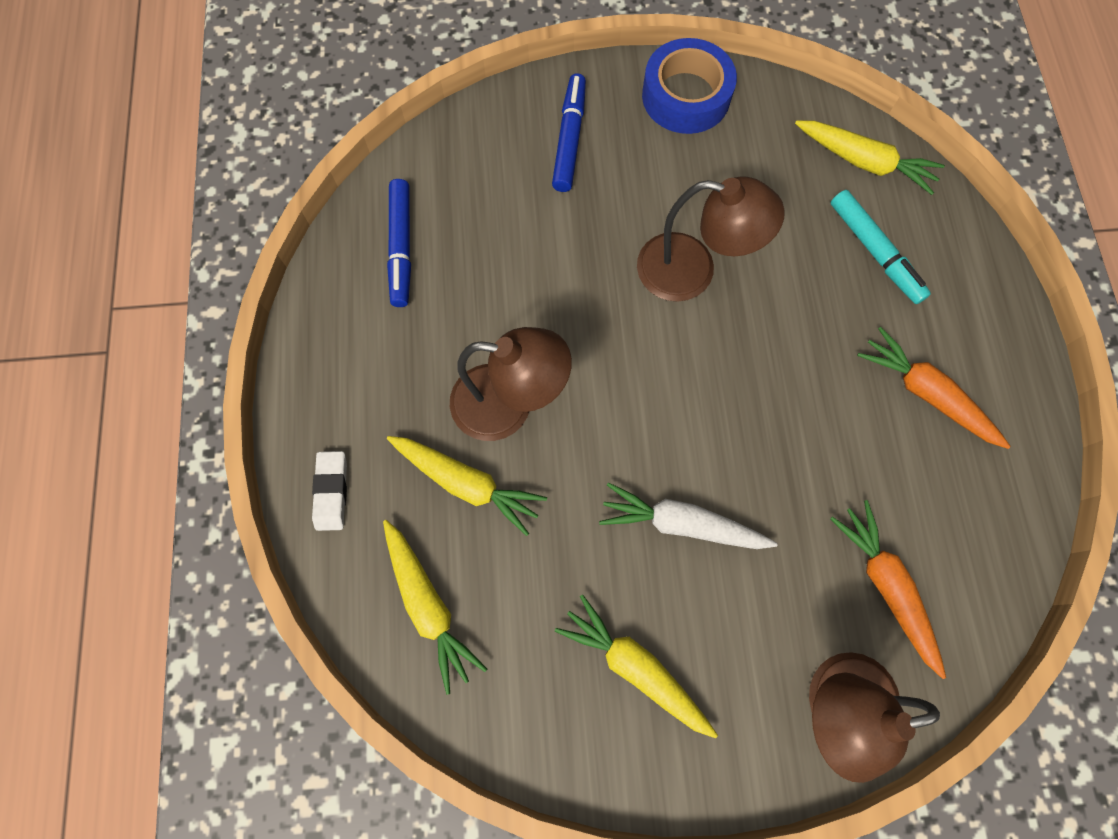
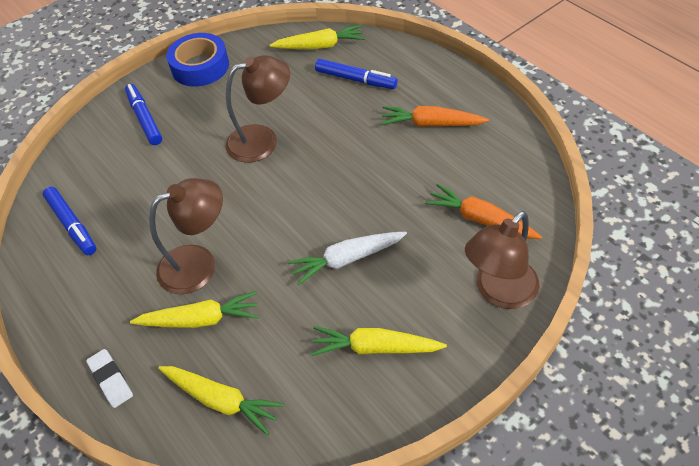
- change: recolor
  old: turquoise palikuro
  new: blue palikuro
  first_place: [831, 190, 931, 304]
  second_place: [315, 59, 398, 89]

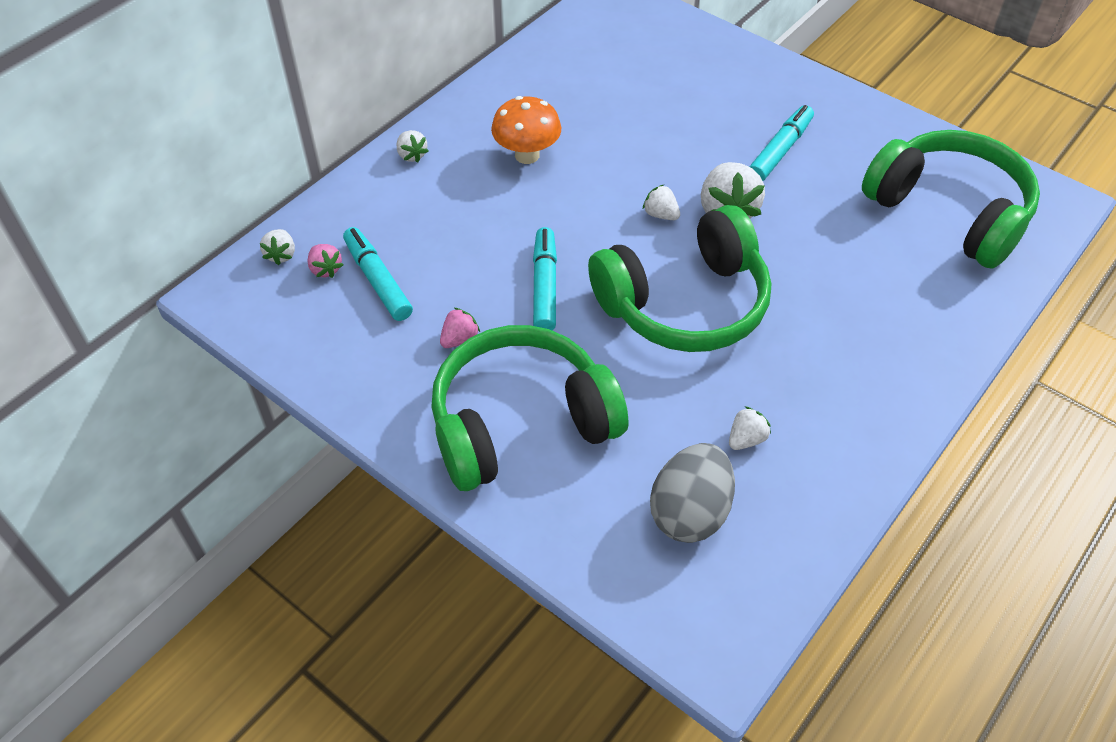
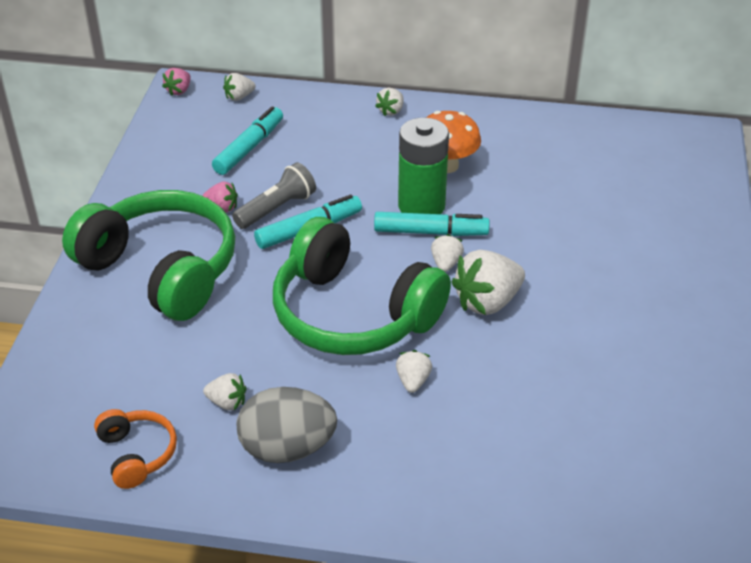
- change: move
  old: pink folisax
  first_place: [308, 244, 343, 278]
  second_place: [162, 68, 191, 96]
- change: move
  old: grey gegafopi
  first_place: [650, 443, 735, 543]
  second_place: [237, 387, 337, 463]
- change: move
  old: turquoise palikuro
  first_place: [749, 105, 814, 181]
  second_place: [374, 212, 490, 236]
- change: delete
  old: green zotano
  first_place: [862, 130, 1040, 269]
- change: insert
  new: orange zotano
  second_place: [94, 409, 177, 489]
- change: insert
  new: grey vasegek
  second_place: [232, 162, 316, 229]
- change: insert
  new: white folisax
  second_place: [396, 350, 432, 393]
- change: insert
  new: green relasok
  second_place: [398, 118, 449, 214]

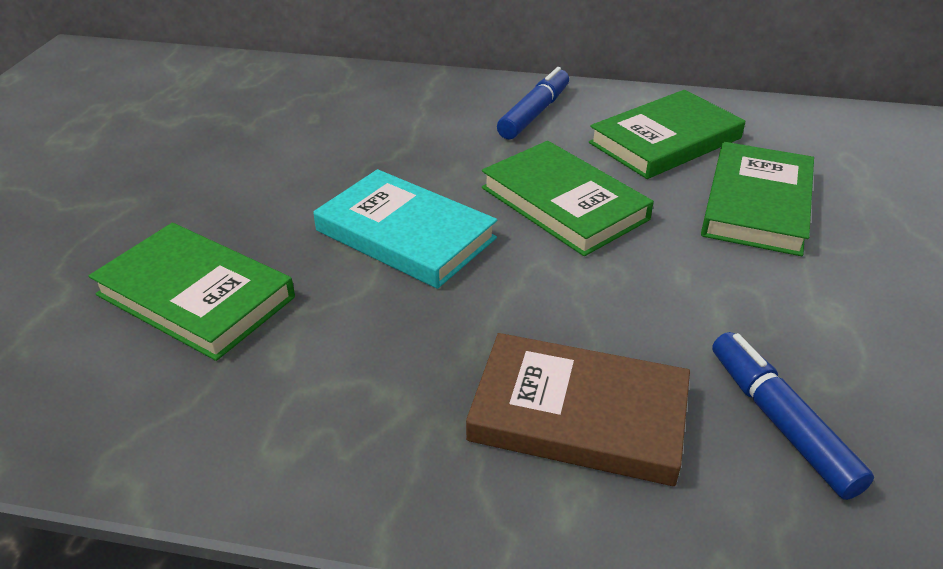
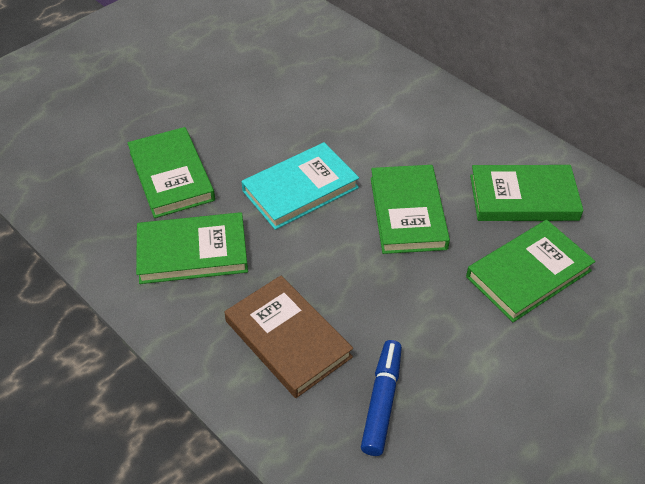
- change: rotate
  old: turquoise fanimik
  first_place: [313, 169, 497, 289]
  second_place: [241, 142, 359, 230]
  degrees: 75
- change: delete
  old: blue palikuro
  first_place: [497, 67, 569, 139]
- change: insert
  new: green fanimik
  second_place: [136, 212, 248, 284]

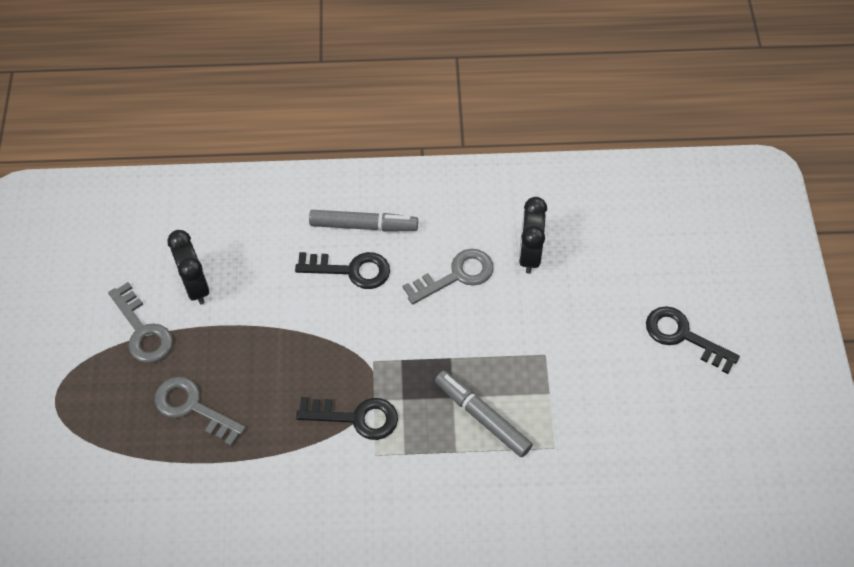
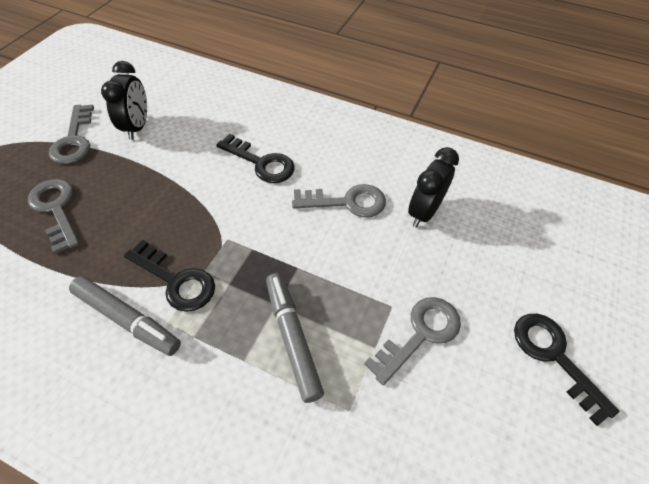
- change: move
  old: grey palikuro
  first_place: [309, 210, 418, 232]
  second_place: [69, 276, 181, 356]
- change: insert
  new: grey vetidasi
  second_place: [364, 297, 461, 385]

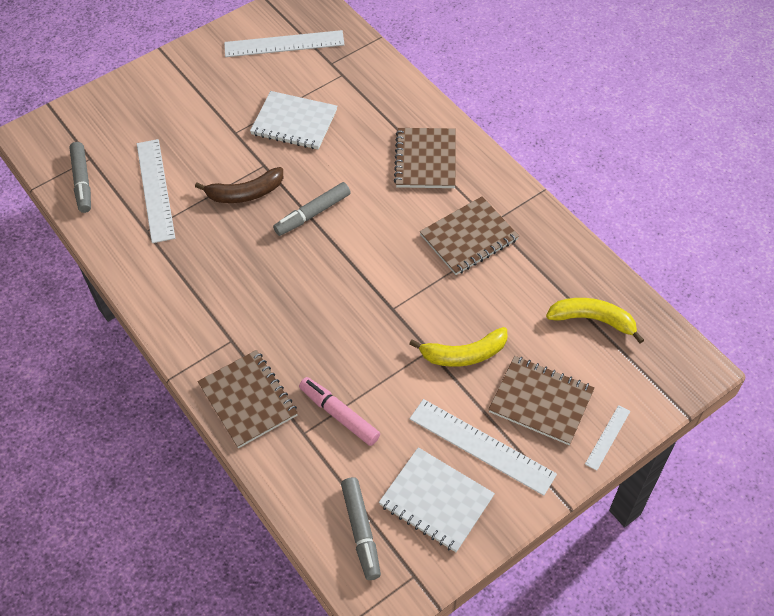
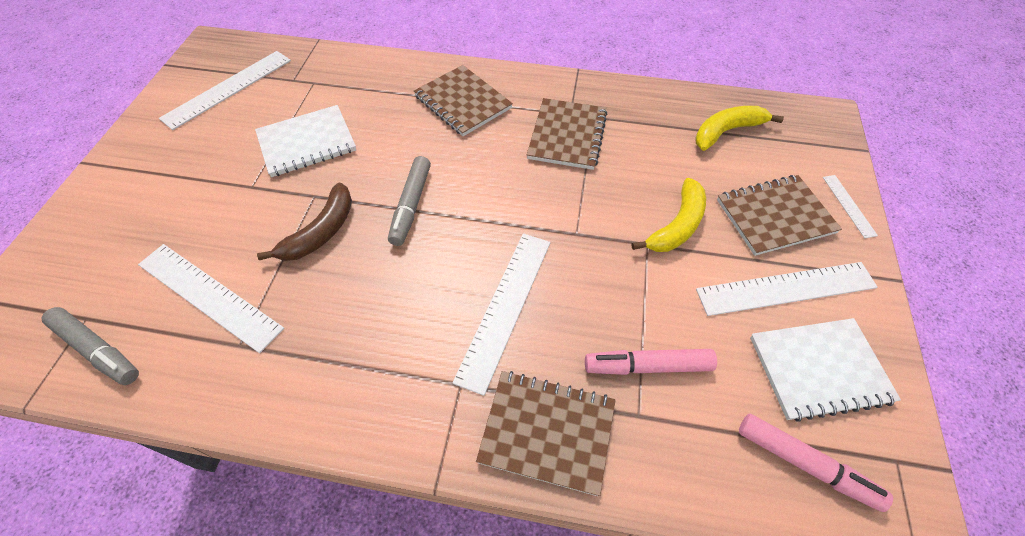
- change: recolor
  old: grey palikuro
  new: pink palikuro
  first_place: [341, 477, 381, 580]
  second_place: [739, 414, 893, 512]
- change: insert
  new: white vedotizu
  second_place: [452, 234, 550, 396]

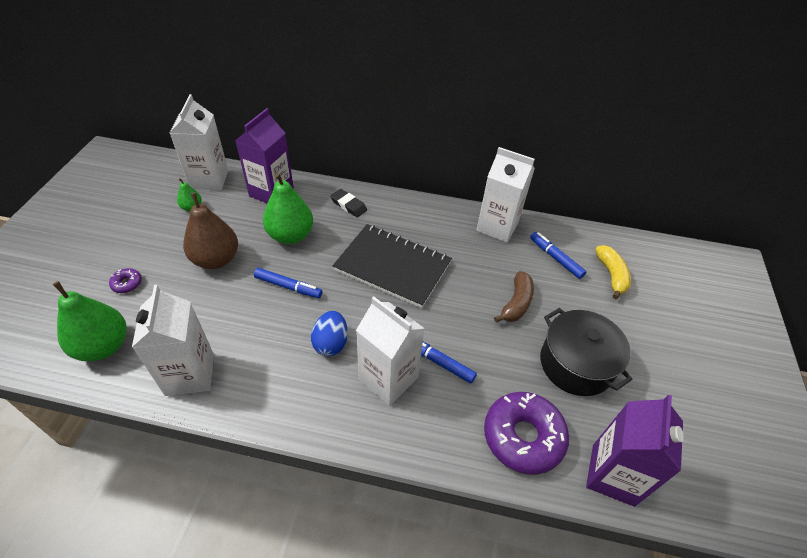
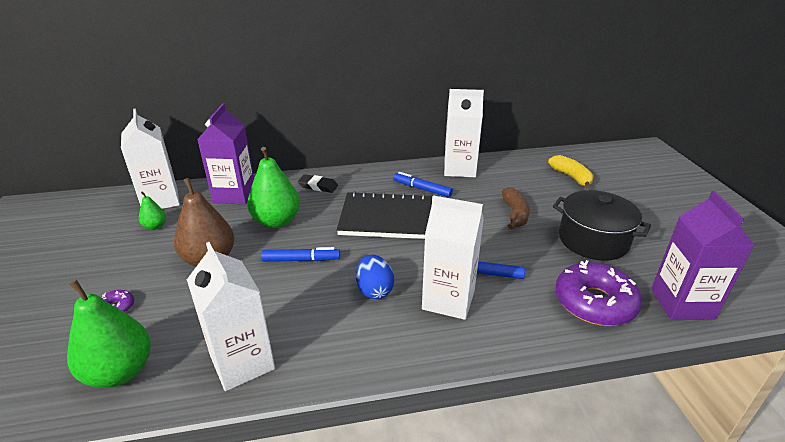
- change: move
  old: blue palikuro
  first_place: [530, 232, 586, 279]
  second_place: [393, 172, 453, 197]

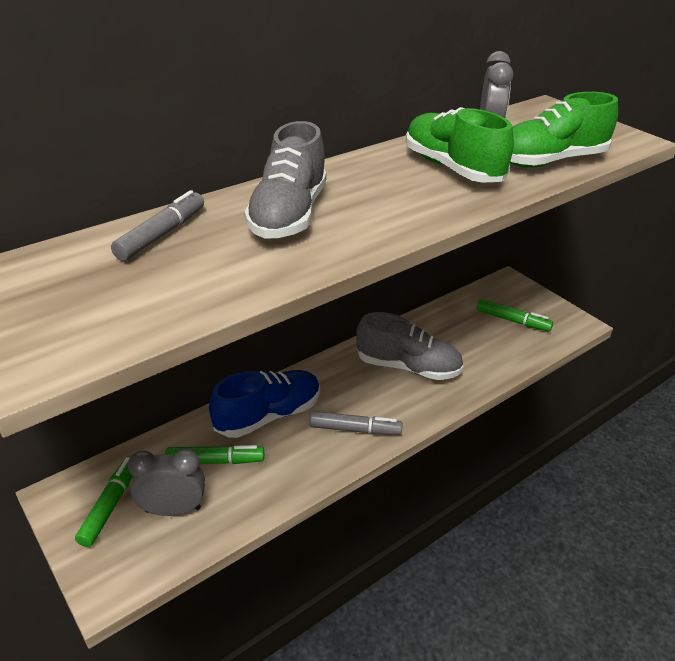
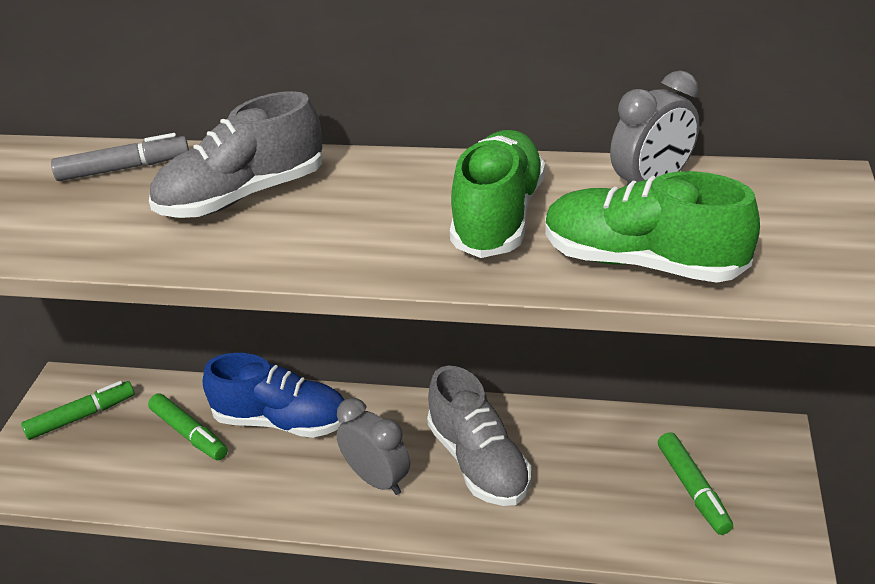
- change: move
  old: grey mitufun
  first_place: [128, 449, 205, 516]
  second_place: [337, 398, 410, 495]
- change: delete
  old: grey palikuro
  first_place: [310, 411, 403, 435]

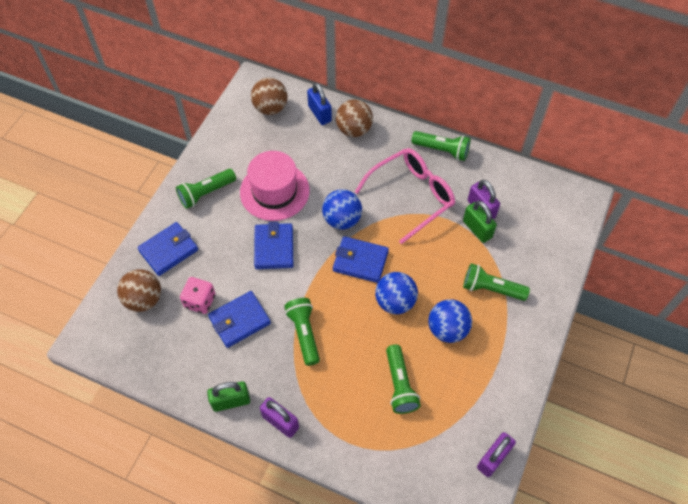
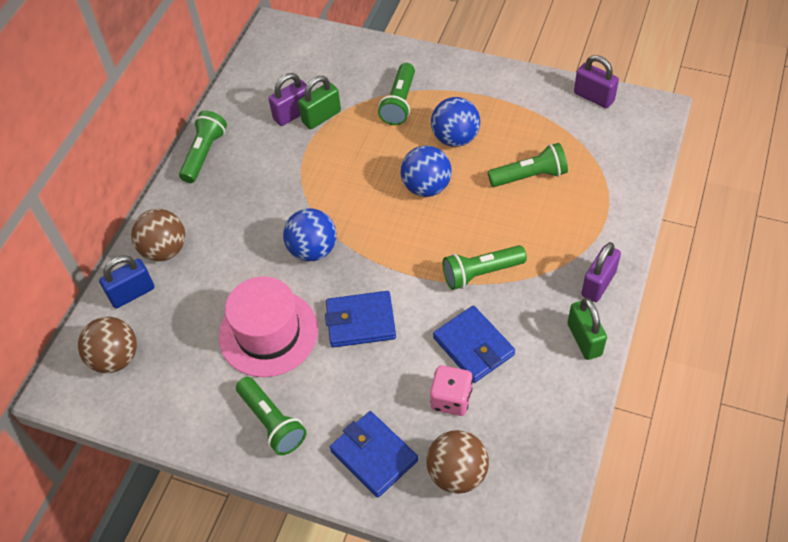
- change: delete
  old: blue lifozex
  first_place: [333, 236, 389, 283]
- change: delete
  old: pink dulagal
  first_place: [355, 148, 455, 244]

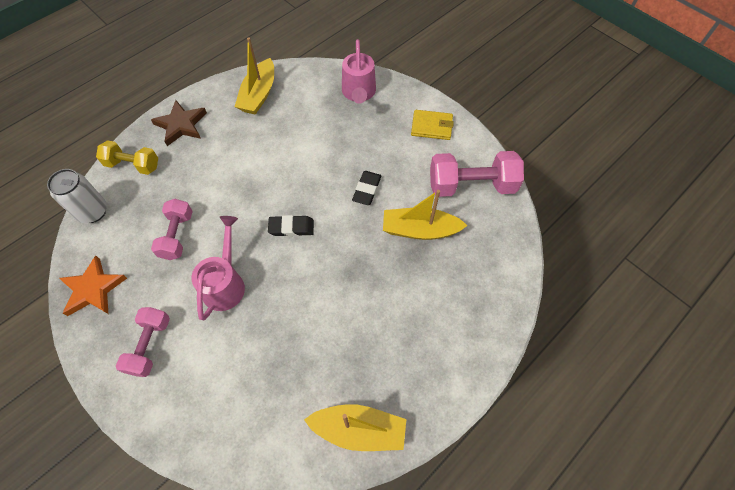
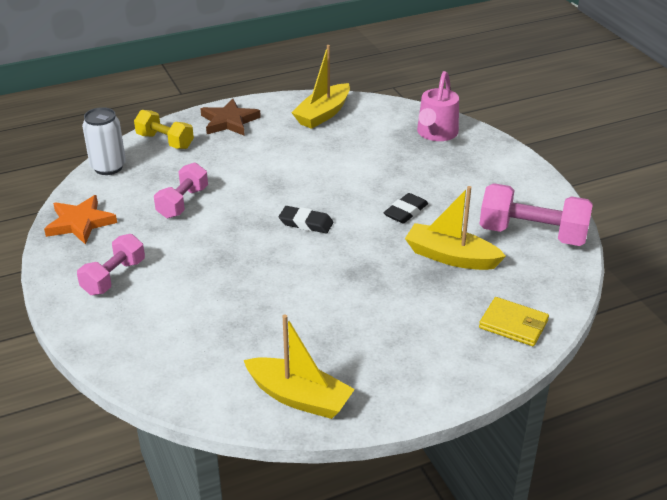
- change: delete
  old: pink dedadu
  first_place: [192, 216, 245, 320]
- change: move
  old: yellow lifozex
  first_place: [411, 110, 454, 140]
  second_place: [479, 297, 549, 346]

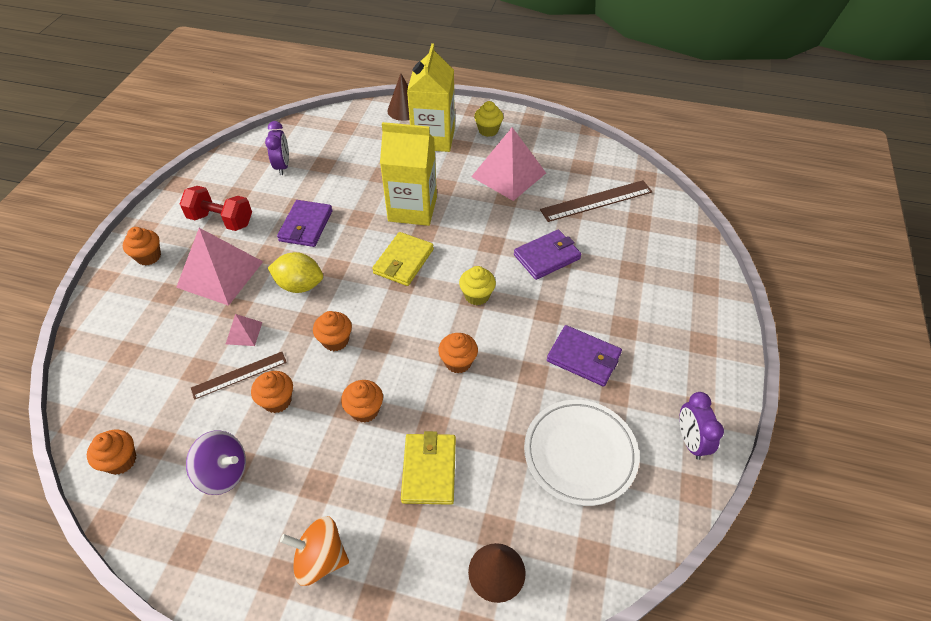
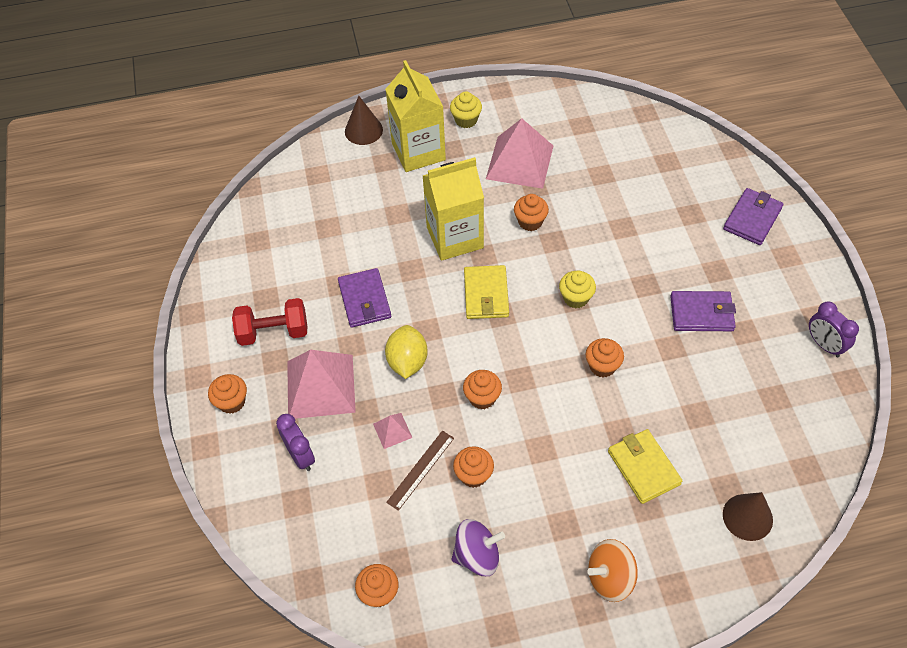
- change: move
  old: purple mitufun
  first_place: [265, 121, 289, 175]
  second_place: [276, 414, 315, 471]
- change: rotate
  old: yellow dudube
  first_place: [268, 252, 323, 293]
  second_place: [385, 325, 428, 379]
  degrees: -75
- change: move
  old: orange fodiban
  first_place: [341, 380, 383, 423]
  second_place: [514, 194, 549, 231]
- change: move
  old: purple lifozex
  first_place: [514, 230, 581, 280]
  second_place: [723, 188, 783, 245]
- change: delete
  old: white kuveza
  first_place: [524, 400, 639, 506]
- change: delete
  old: brown vedotizu
  first_place: [540, 180, 653, 222]

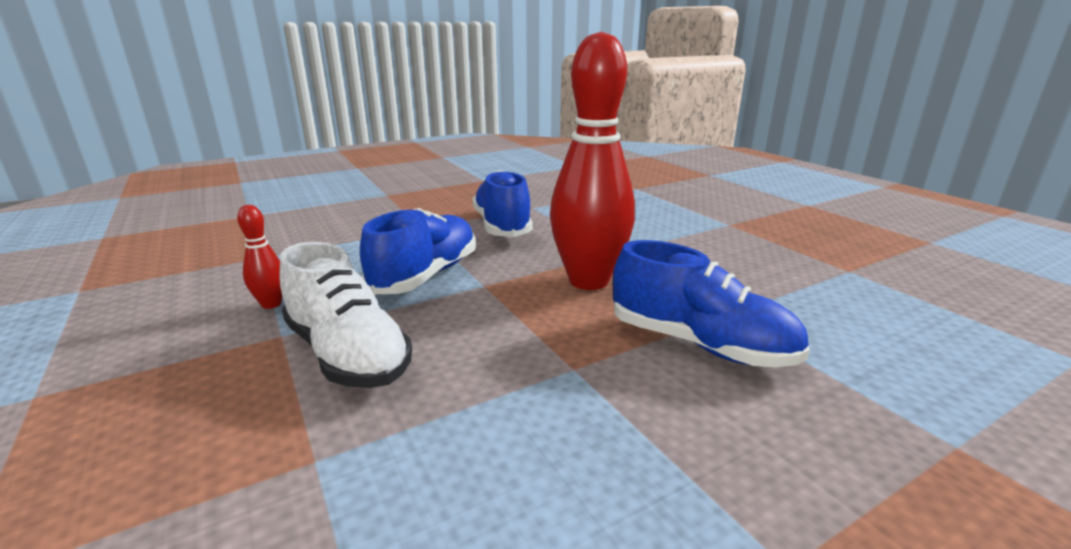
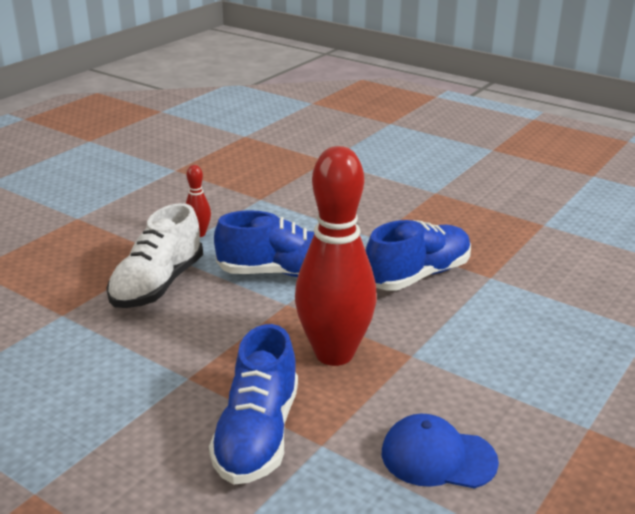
- change: insert
  new: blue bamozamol
  second_place: [382, 414, 499, 489]

